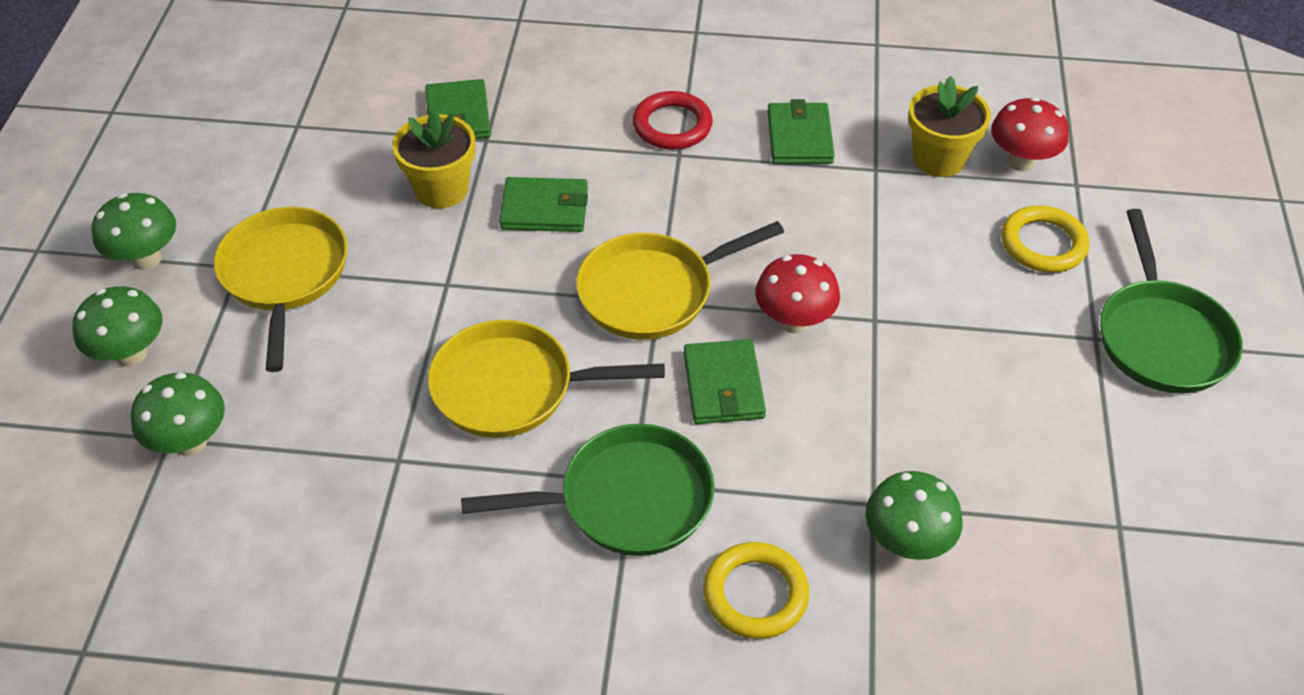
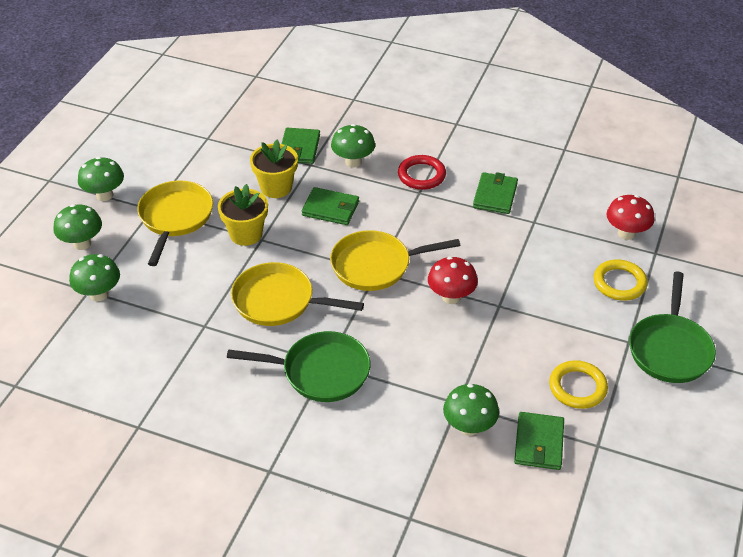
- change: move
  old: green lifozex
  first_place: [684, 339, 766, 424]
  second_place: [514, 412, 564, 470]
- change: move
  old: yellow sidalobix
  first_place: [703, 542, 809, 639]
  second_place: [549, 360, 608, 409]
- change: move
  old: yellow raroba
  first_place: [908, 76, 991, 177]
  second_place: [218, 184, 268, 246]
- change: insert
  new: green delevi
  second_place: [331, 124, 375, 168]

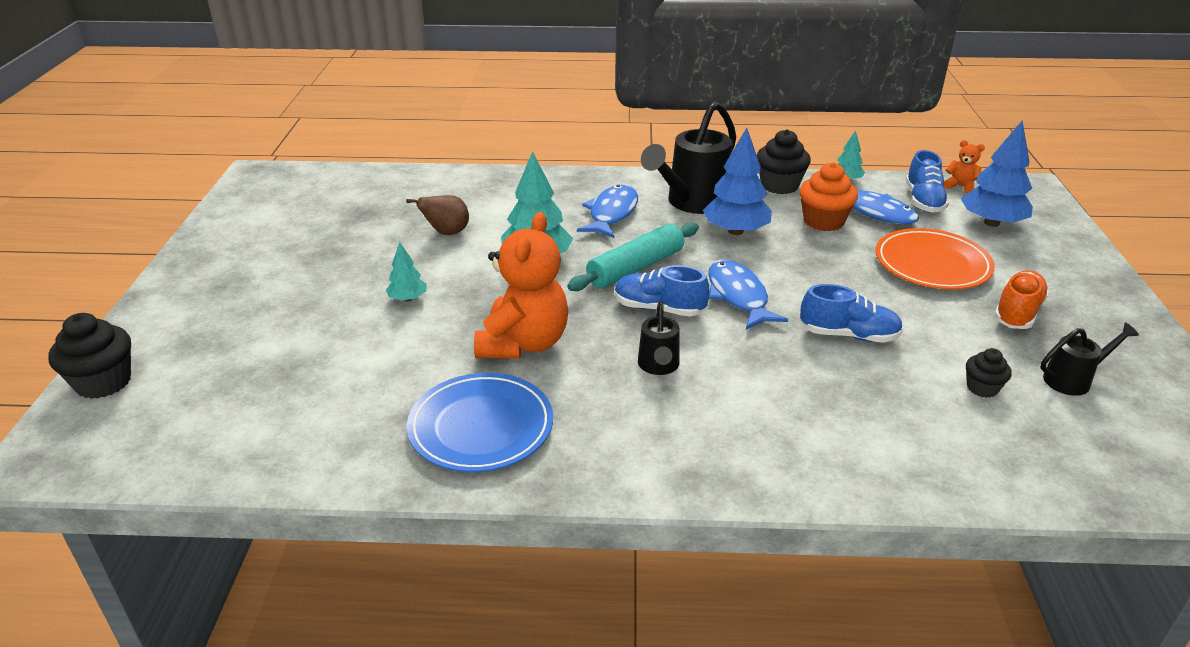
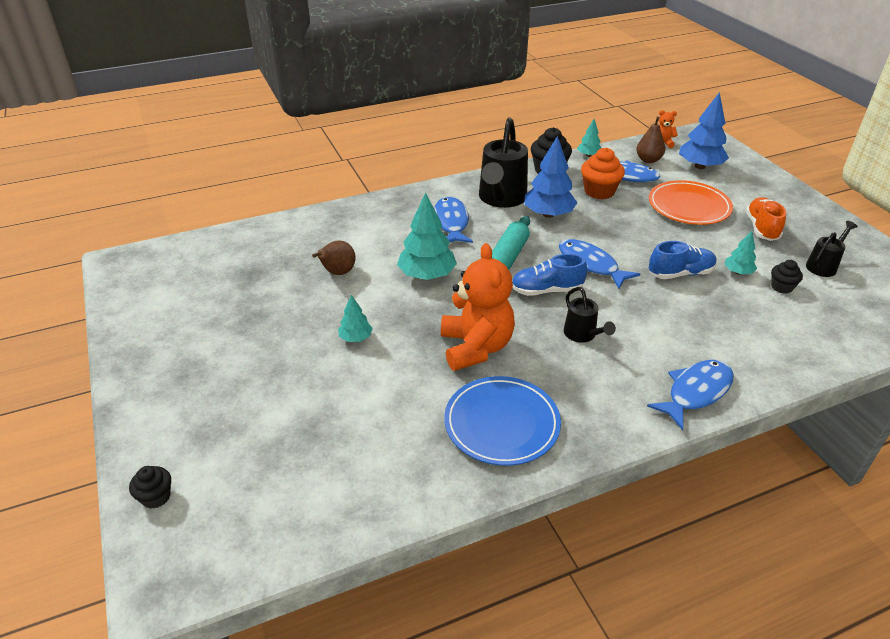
- change: resize
  old: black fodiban
  first_place: [48, 313, 131, 399]
  second_place: [129, 466, 171, 509]
  factor: 0.58
- change: replace
  old: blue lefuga
  new: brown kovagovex
  first_place: [906, 150, 949, 213]
  second_place: [636, 116, 665, 163]
- change: insert
  new: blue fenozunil
  second_place: [647, 360, 734, 430]
- change: insert
  new: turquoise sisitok
  second_place: [724, 231, 757, 275]

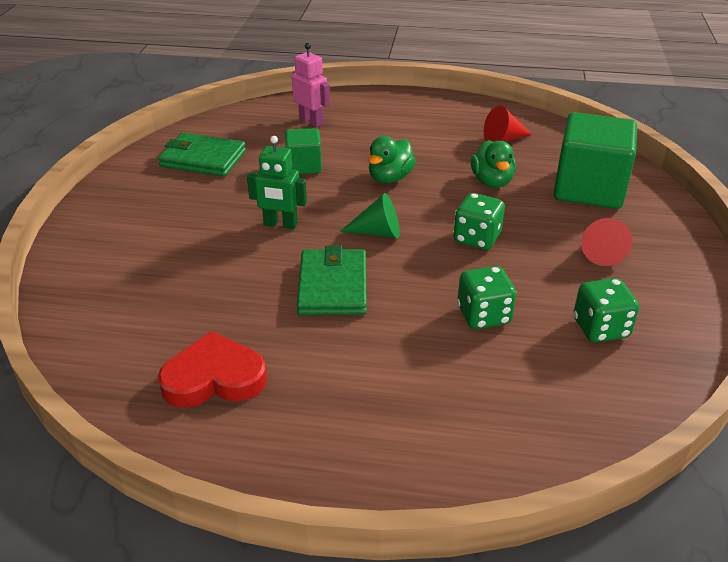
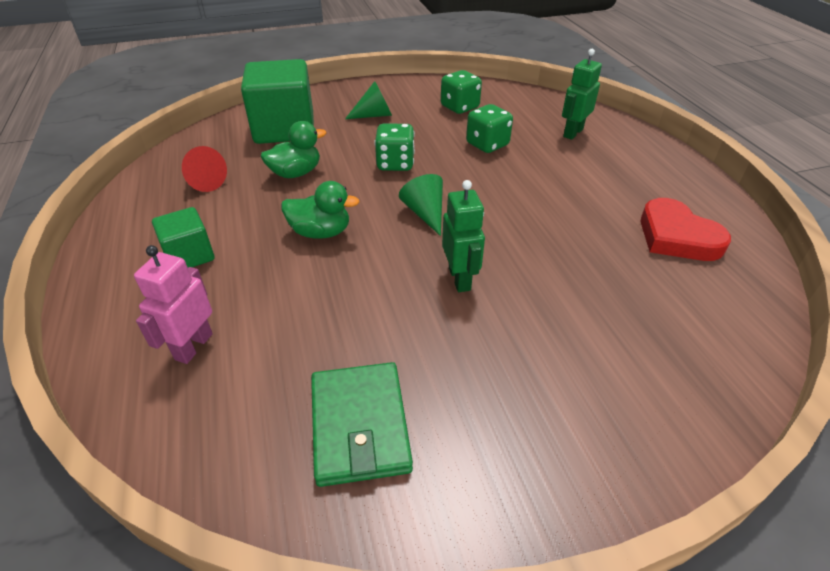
- change: move
  old: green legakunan
  first_place: [285, 128, 322, 174]
  second_place: [152, 207, 215, 267]
- change: delete
  old: green lifozex
  first_place: [297, 245, 367, 315]
- change: recolor
  old: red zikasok
  new: green zikasok
  first_place: [581, 218, 633, 266]
  second_place: [345, 81, 392, 119]
- change: insert
  new: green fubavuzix
  second_place: [562, 49, 602, 140]

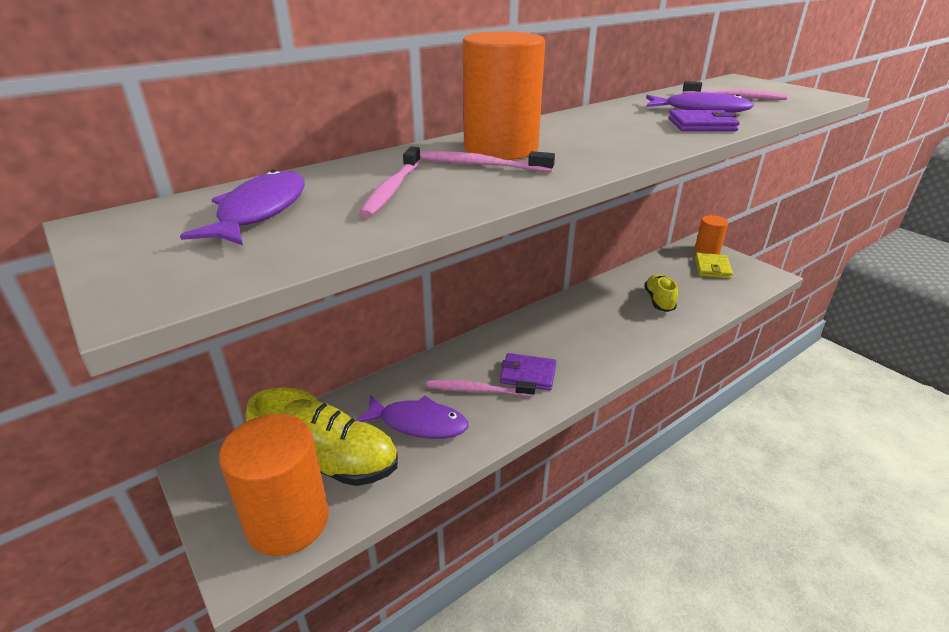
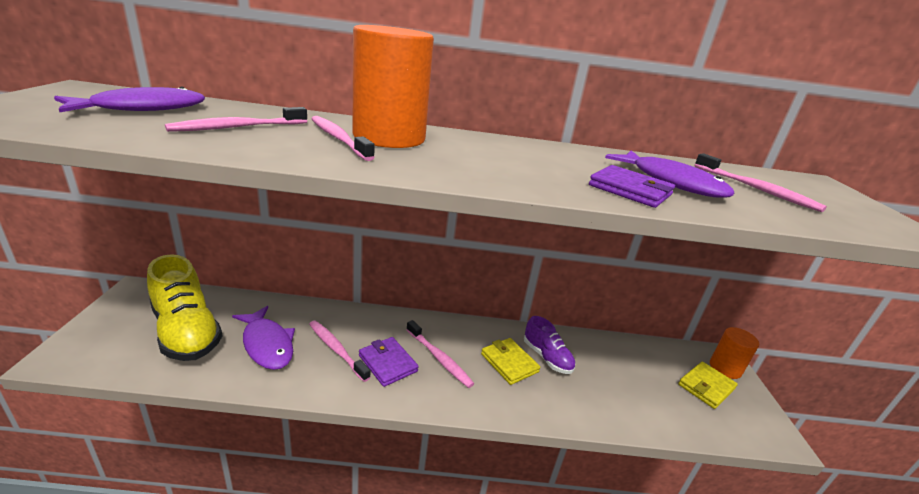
- change: delete
  old: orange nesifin
  first_place: [219, 414, 329, 556]
- change: delete
  old: yellow lefuga
  first_place: [644, 274, 678, 312]
- change: insert
  new: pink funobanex
  second_place: [406, 320, 474, 388]
- change: insert
  new: yellow lifozex
  second_place: [481, 338, 540, 385]
- change: insert
  new: purple lefuga
  second_place: [524, 316, 575, 374]

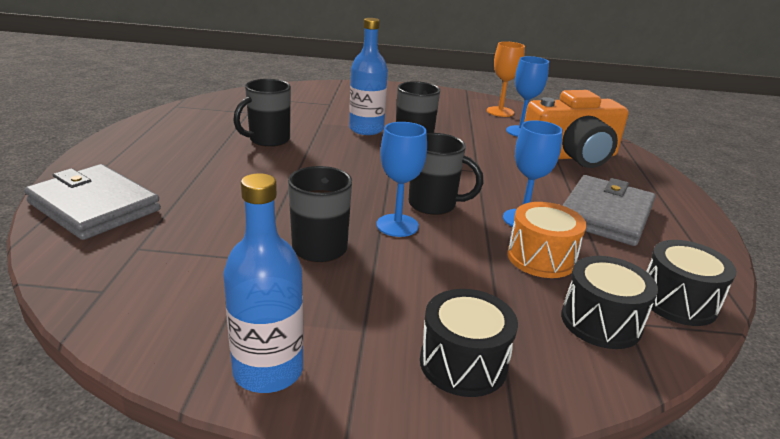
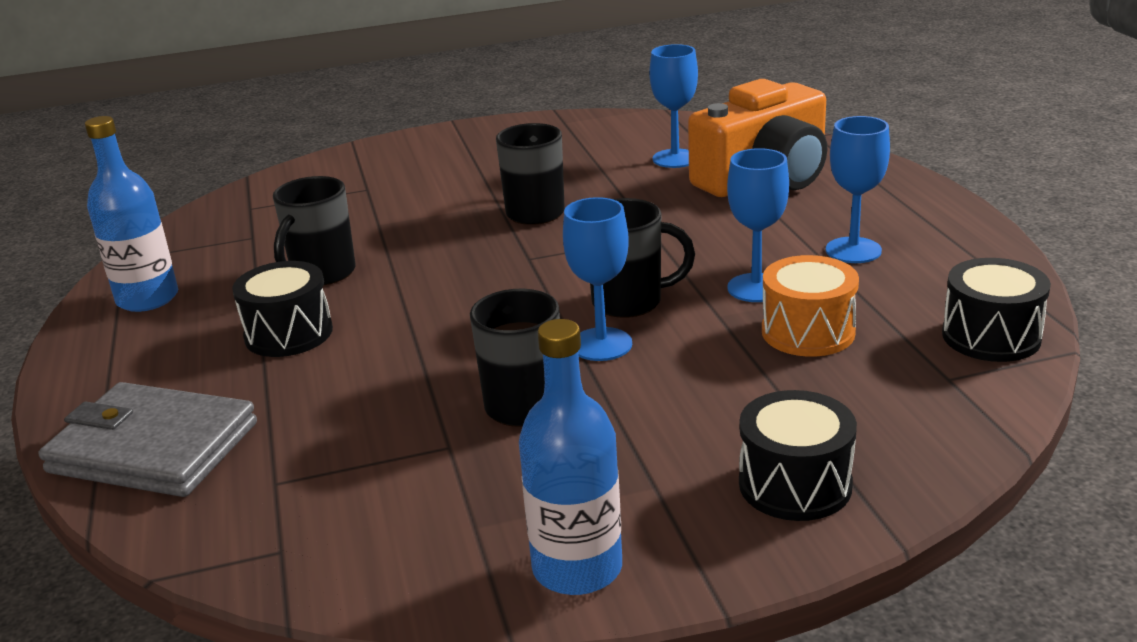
- change: move
  old: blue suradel
  first_place: [349, 18, 388, 135]
  second_place: [85, 116, 178, 312]
- change: delete
  old: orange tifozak
  first_place: [487, 41, 525, 117]
- change: move
  old: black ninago
  first_place: [561, 256, 658, 349]
  second_place: [232, 261, 333, 357]
- change: replace
  old: grey lifozex
  new: blue tifozak
  first_place: [562, 175, 655, 246]
  second_place: [826, 116, 890, 263]

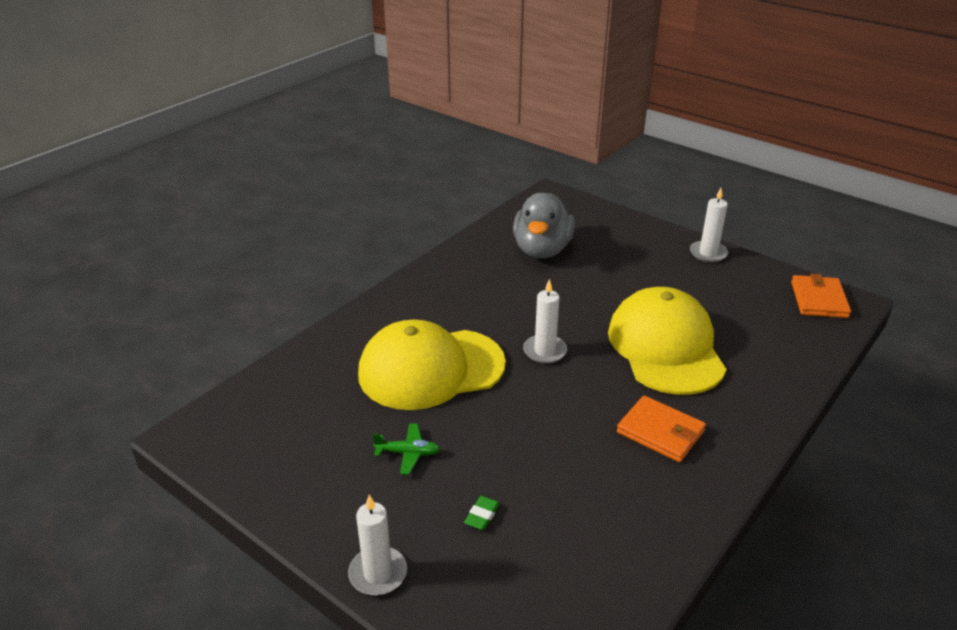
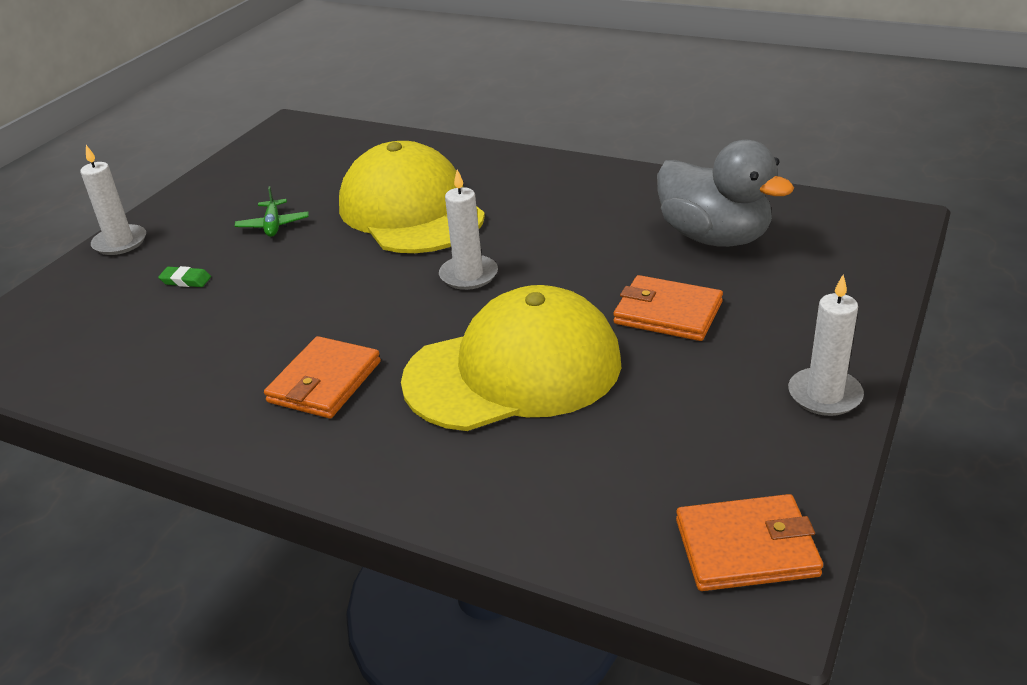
- change: rotate
  old: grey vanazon
  first_place: [513, 193, 575, 258]
  second_place: [657, 140, 794, 247]
  degrees: -135
- change: insert
  new: orange lifozex
  second_place: [613, 275, 723, 341]

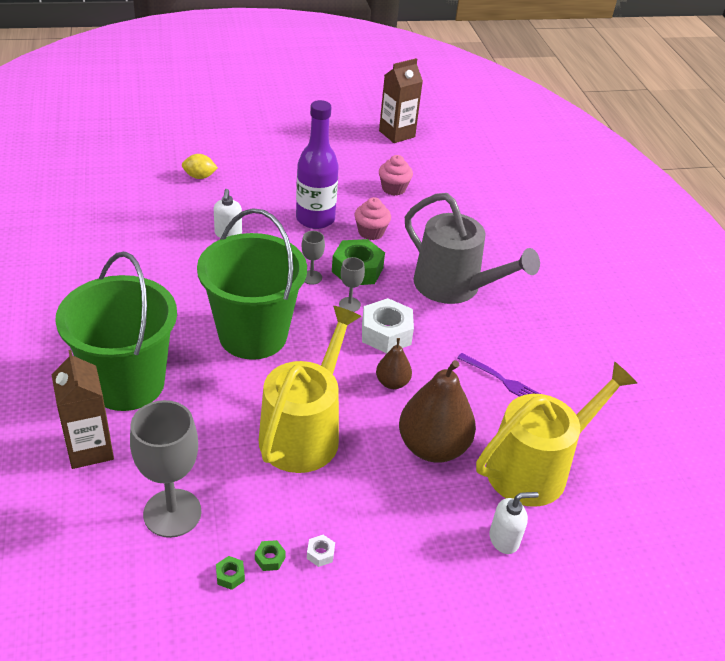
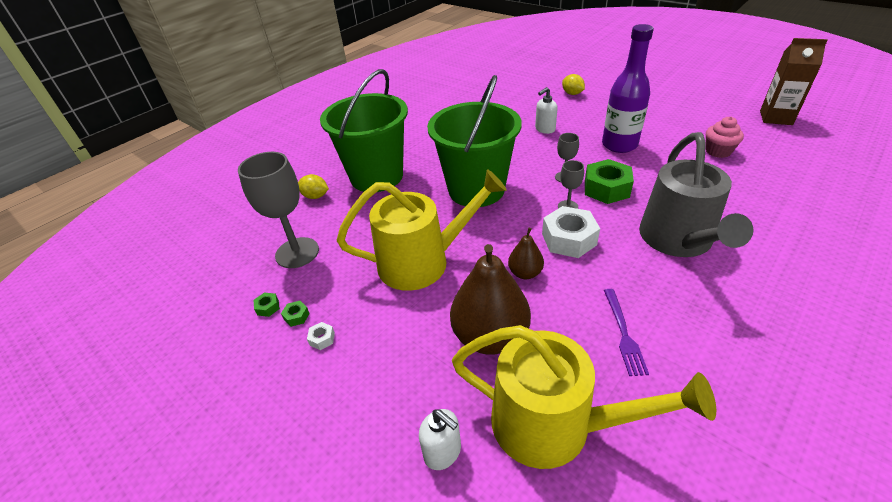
- change: replace
  old: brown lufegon
  new: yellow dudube
  first_place: [51, 350, 114, 469]
  second_place: [298, 174, 329, 199]
- change: delete
  old: pink fodiban
  first_place: [354, 197, 391, 240]

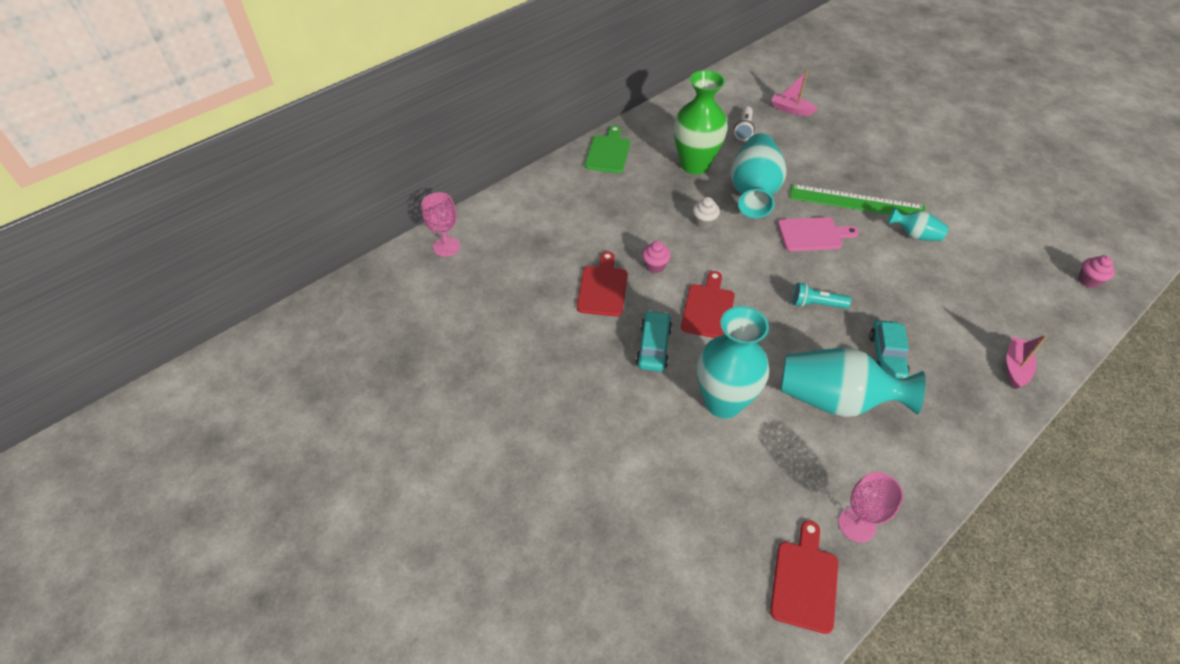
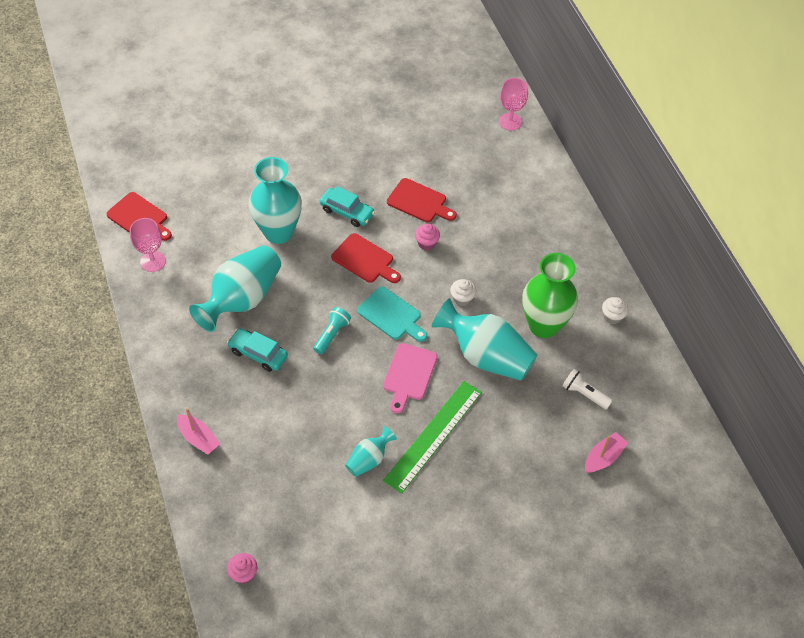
- change: delete
  old: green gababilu
  first_place: [585, 126, 630, 173]
- change: insert
  new: turquoise gababilu
  second_place: [357, 286, 427, 342]
- change: insert
  new: white fodiban
  second_place: [602, 297, 628, 324]

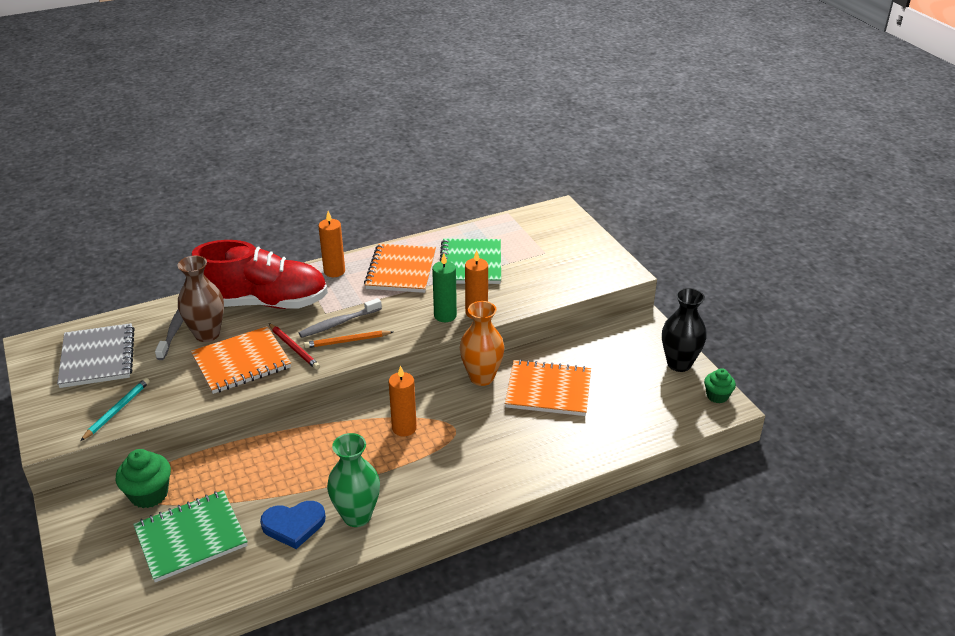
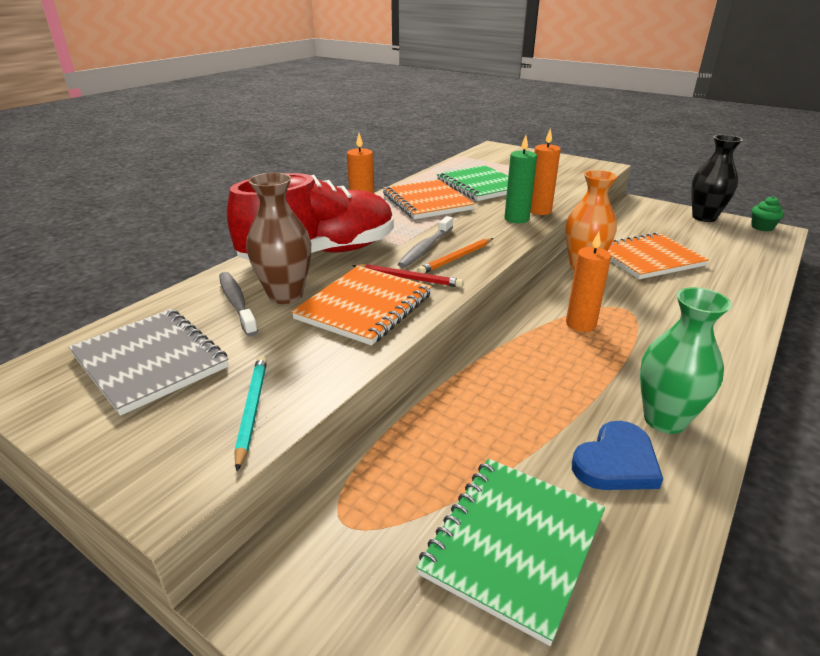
- change: delete
  old: green fodiban
  first_place: [116, 449, 171, 508]

